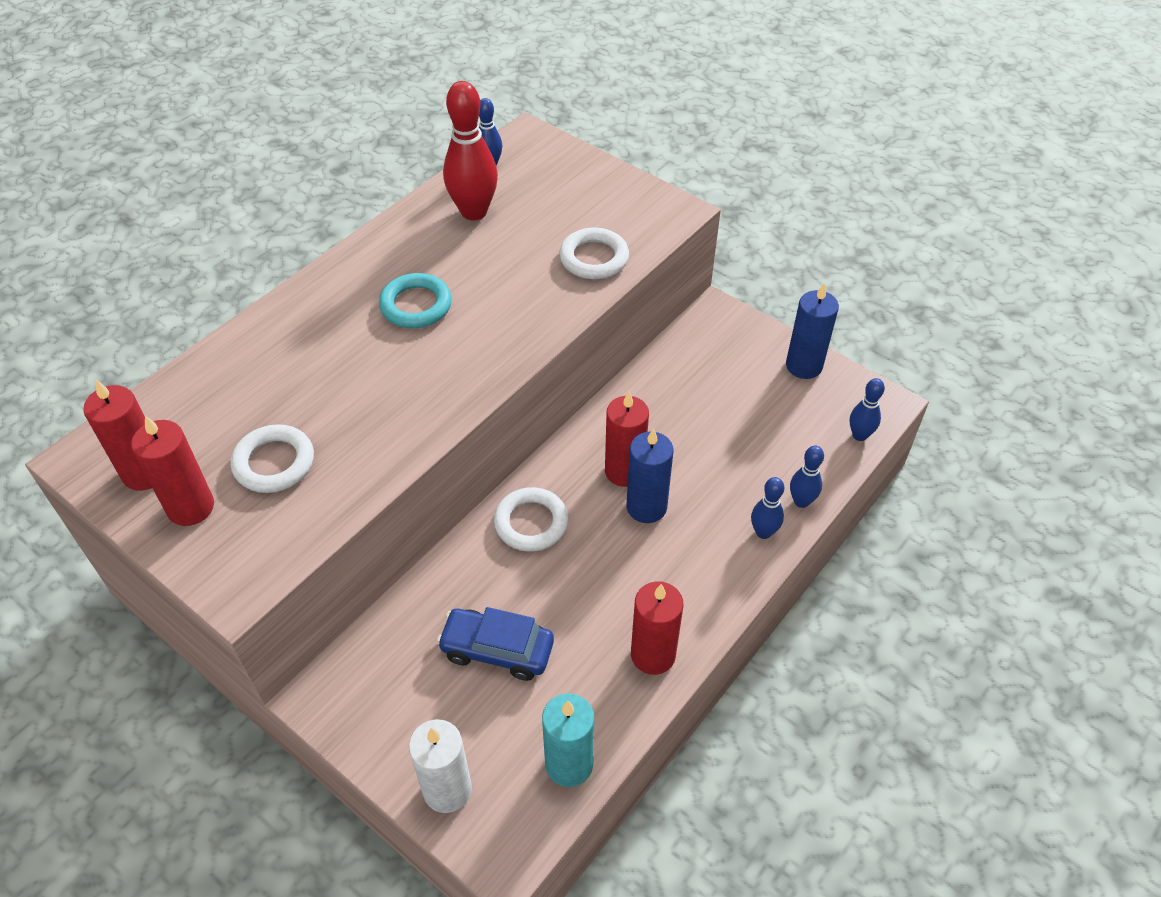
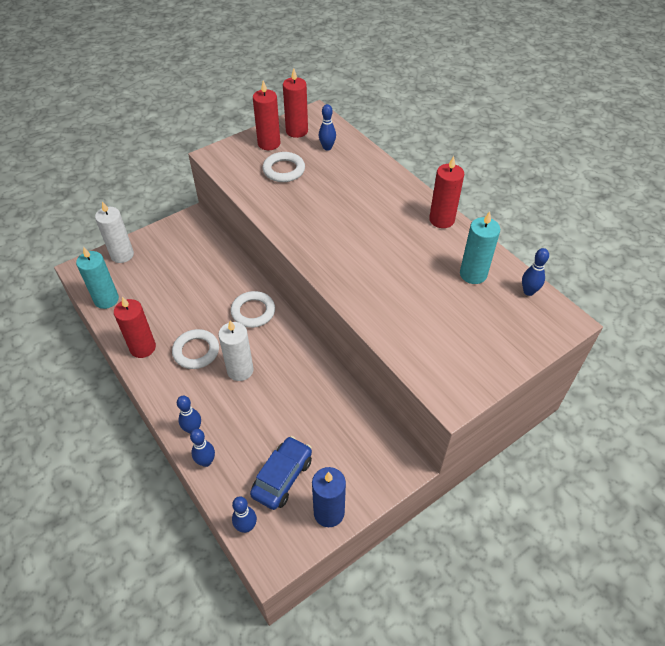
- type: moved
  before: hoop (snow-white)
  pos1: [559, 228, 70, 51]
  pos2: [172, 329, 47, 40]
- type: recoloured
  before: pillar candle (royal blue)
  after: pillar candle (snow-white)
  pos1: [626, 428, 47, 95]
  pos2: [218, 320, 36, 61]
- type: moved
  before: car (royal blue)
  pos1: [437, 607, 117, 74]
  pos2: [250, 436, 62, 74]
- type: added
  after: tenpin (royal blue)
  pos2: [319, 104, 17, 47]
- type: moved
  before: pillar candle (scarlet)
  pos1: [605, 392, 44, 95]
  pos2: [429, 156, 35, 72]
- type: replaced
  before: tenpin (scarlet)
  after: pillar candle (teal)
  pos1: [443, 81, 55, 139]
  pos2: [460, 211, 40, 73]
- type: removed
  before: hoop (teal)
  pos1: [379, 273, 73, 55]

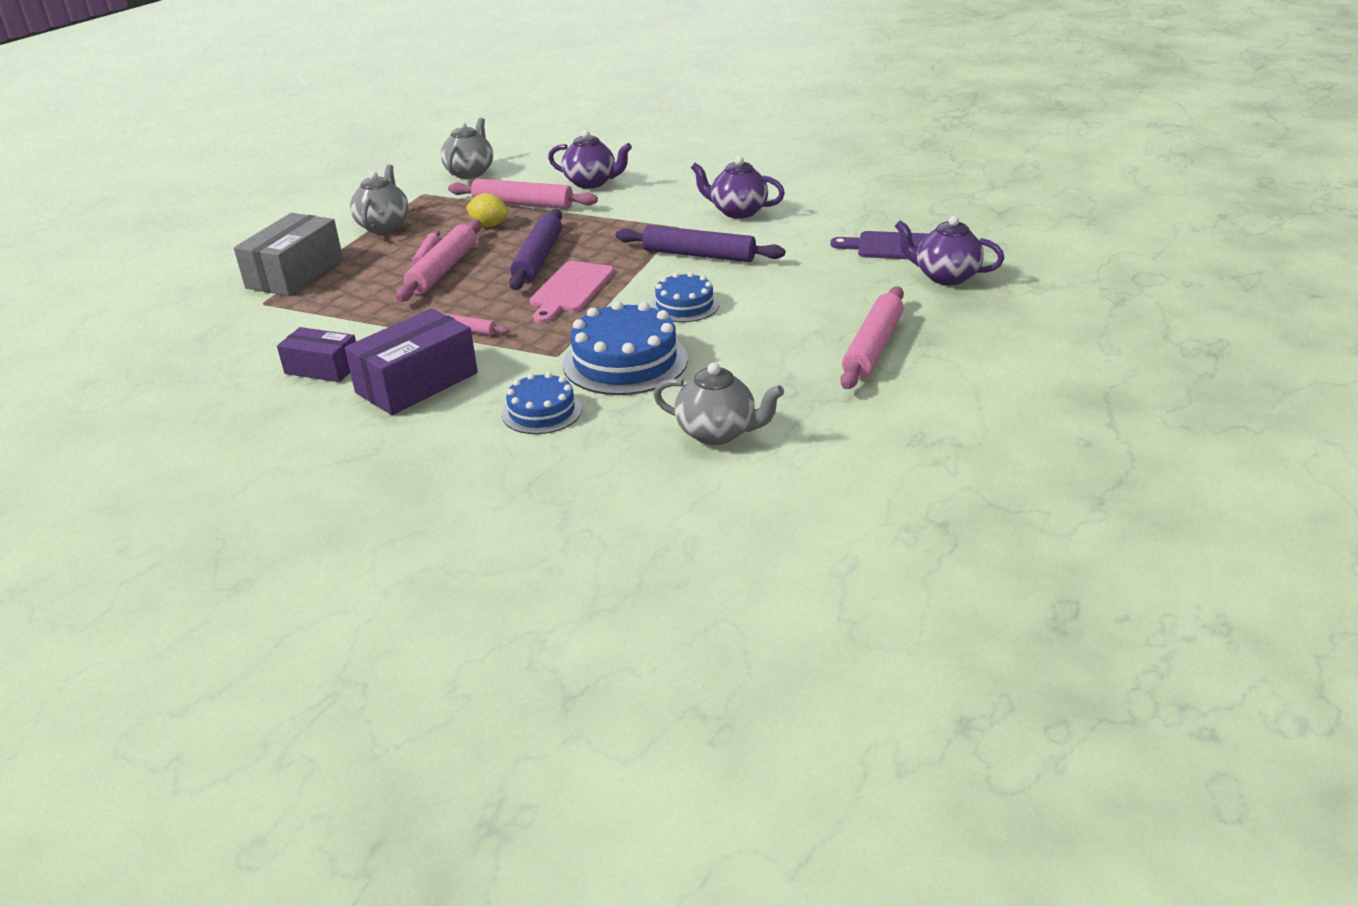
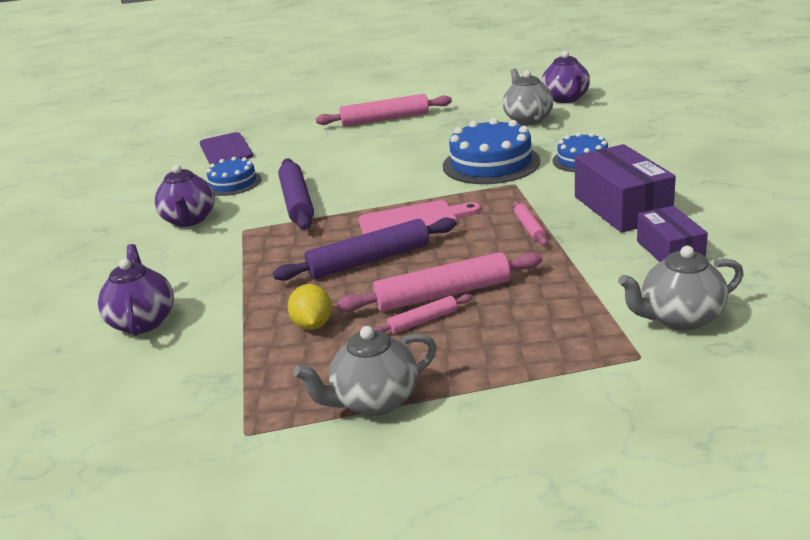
- type: moved
  before: layer cake (royal blue)
  pos1: [650, 272, 69, 50]
  pos2: [207, 157, 55, 39]
- type: moved
  before: china teapot (purple)
  pos1: [895, 216, 109, 69]
  pos2: [541, 51, 49, 52]
- type: turned
  before: parcel (purple)
  pos1: [344, 308, 134, 107]
  pos2: [575, 144, 101, 89]
  turn: 60
- type: moved
  before: china teapot (ash-grey)
  pos1: [441, 117, 52, 62]
  pos2: [618, 246, 126, 85]
- type: removed
  before: parcel (ash-grey)
  pos1: [234, 213, 109, 83]
- type: removed
  before: dough roller (rose-pink)
  pos1: [448, 179, 150, 30]

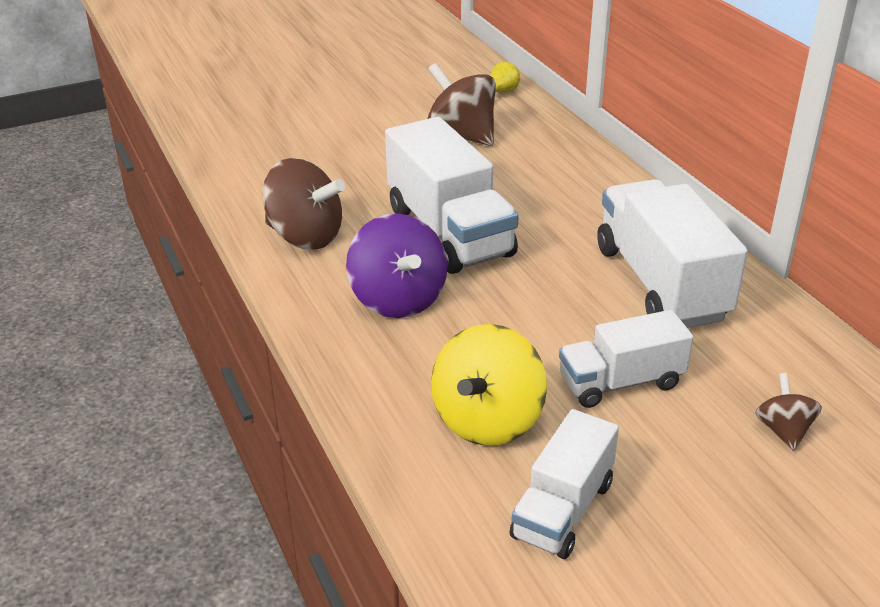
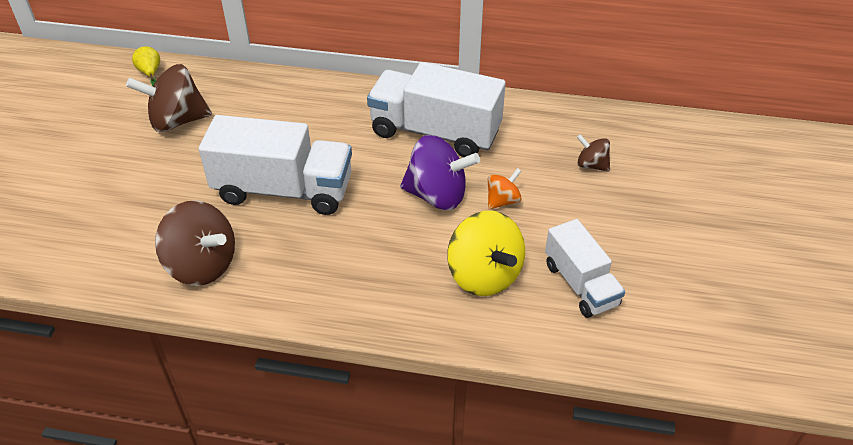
- type: turned
  before: whirligig (brown)
  pos1: [263, 158, 82, 91]
  pos2: [155, 200, 80, 86]
  turn: 60
- type: moved
  before: whirligig (purple)
  pos1: [346, 213, 101, 105]
  pos2: [400, 135, 80, 75]
- type: replaced
  before: truck (snow-white)
  after: whirligig (orange)
  pos1: [559, 310, 134, 98]
  pos2: [488, 168, 34, 42]

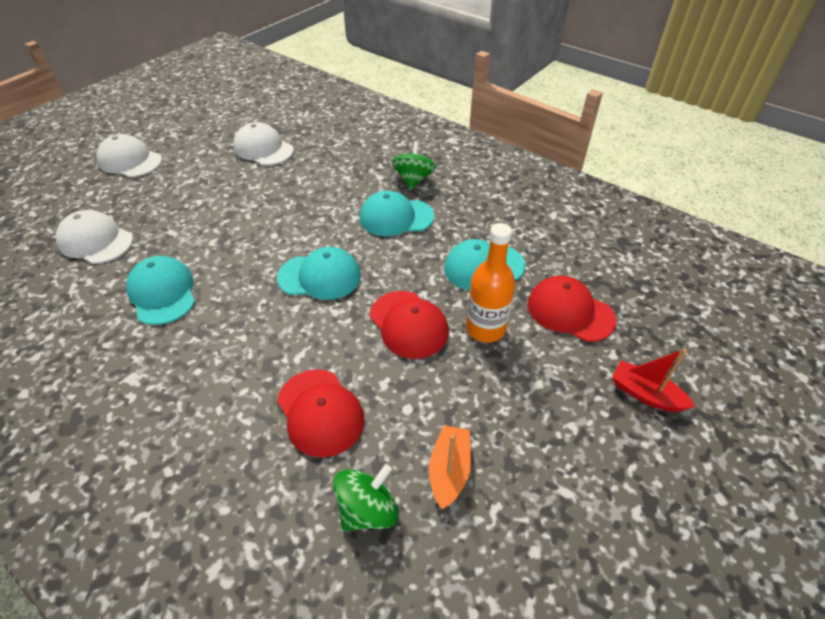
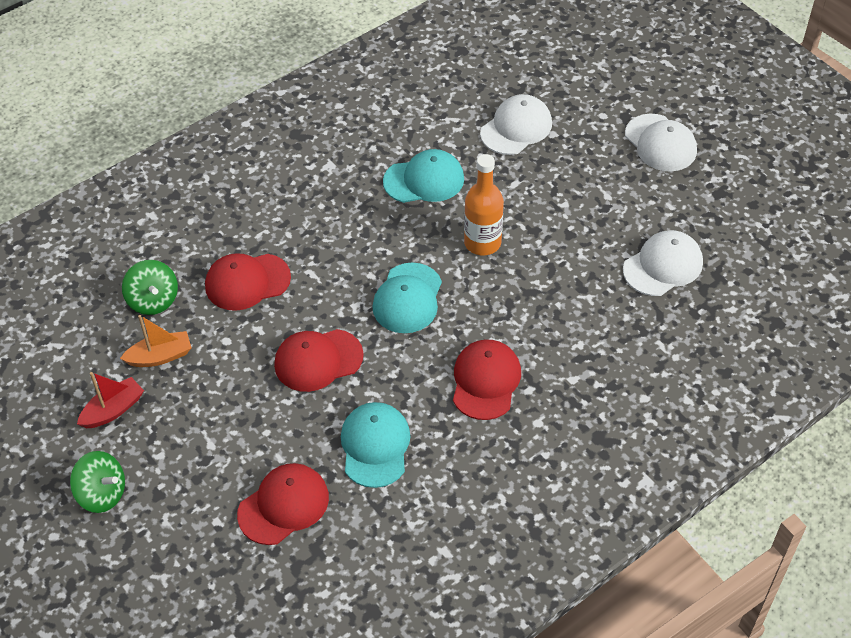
- type: moved
  before: whirligig (green)
  pos1: [391, 141, 45, 49]
  pos2: [70, 451, 55, 62]
- type: moved
  before: sailboat (scarlet)
  pos1: [612, 349, 83, 63]
  pos2: [77, 372, 67, 56]
- type: turned
  before: sailboat (orange)
  pos1: [429, 425, 42, 84]
  pos2: [120, 315, 71, 52]
  turn: -45
- type: recoloured
  before: cap (teal)
  after: cap (scarlet)
  pos1: [360, 191, 74, 45]
  pos2: [453, 340, 68, 80]
- type: moved
  before: bottle (orange)
  pos1: [466, 223, 49, 119]
  pos2: [464, 154, 40, 101]
- type: turned
  before: cap (snow-white)
  pos1: [96, 134, 66, 43]
  pos2: [625, 114, 72, 58]
  turn: 105

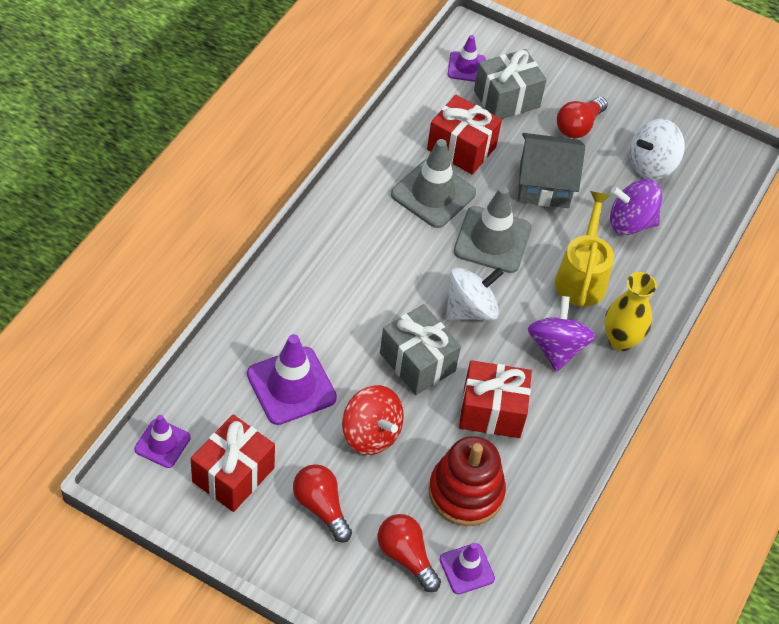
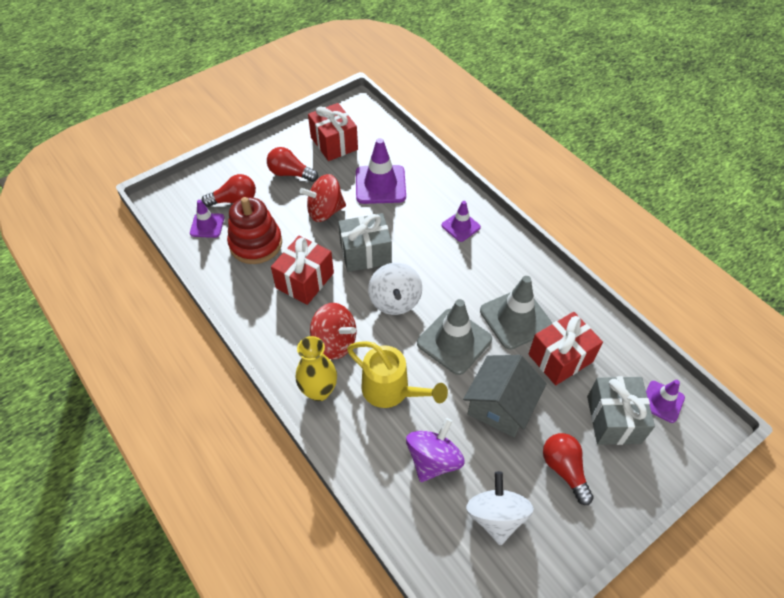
- type: turned
  before: lightbulb (scarlet)
  pos1: [293, 464, 59, 79]
  pos2: [267, 147, 51, 35]
  turn: -150
- type: recoloured
  before: whirligig (purple)
  after: whirligig (scarlet)
  pos1: [528, 296, 67, 76]
  pos2: [310, 303, 46, 56]
- type: moved
  before: safety cone (purple)
  pos1: [134, 415, 57, 53]
  pos2: [441, 201, 40, 41]

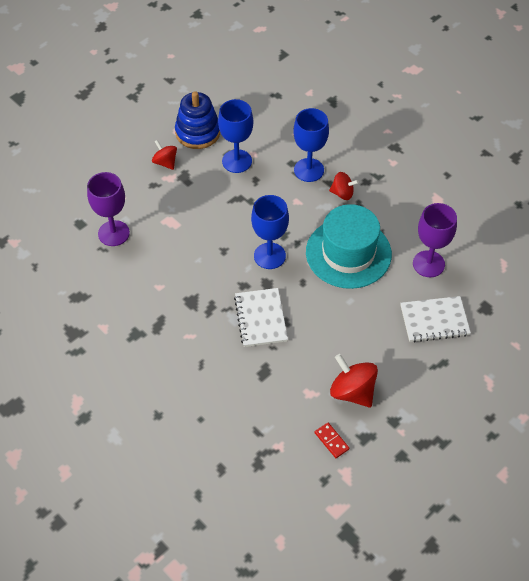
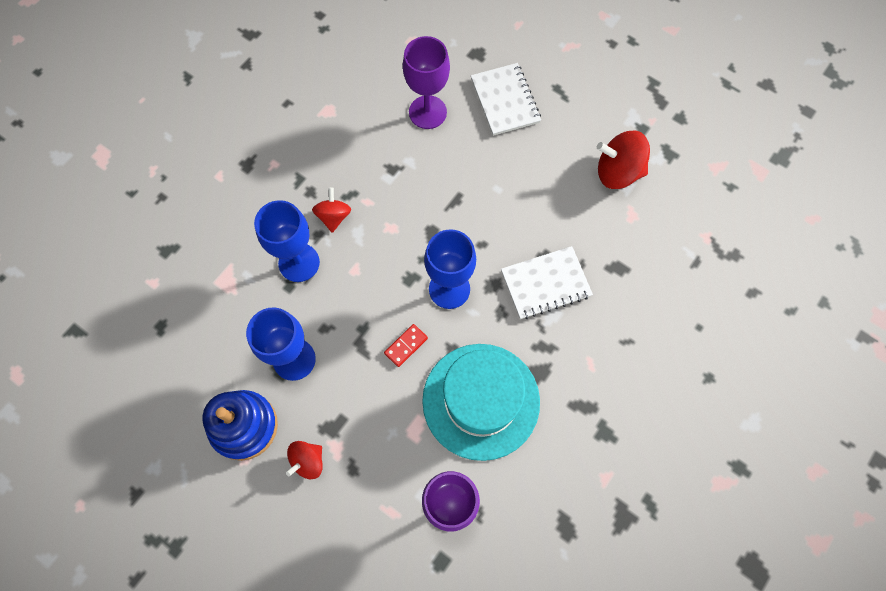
- type: moved
  before: domino (scarlet)
  pos1: [315, 422, 34, 36]
  pos2: [384, 324, 44, 43]
- type: moved
  before: top hat (teal)
  pos1: [306, 204, 86, 85]
  pos2: [422, 344, 118, 117]
- type: turned
  before: whirligig (scarlet)
  pos1: [330, 354, 48, 54]
  pos2: [597, 131, 53, 58]
  turn: 60

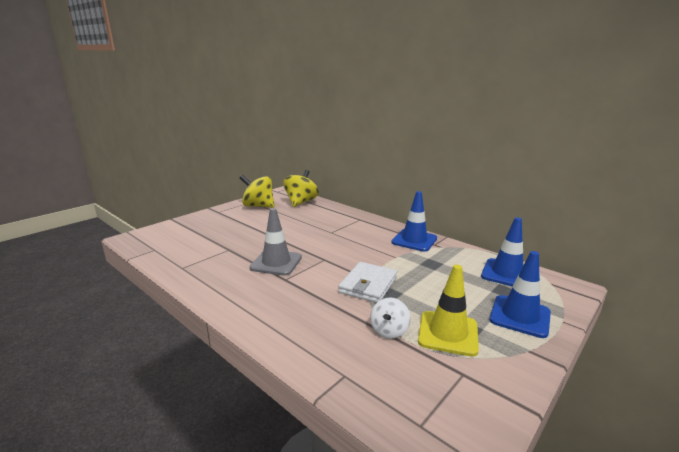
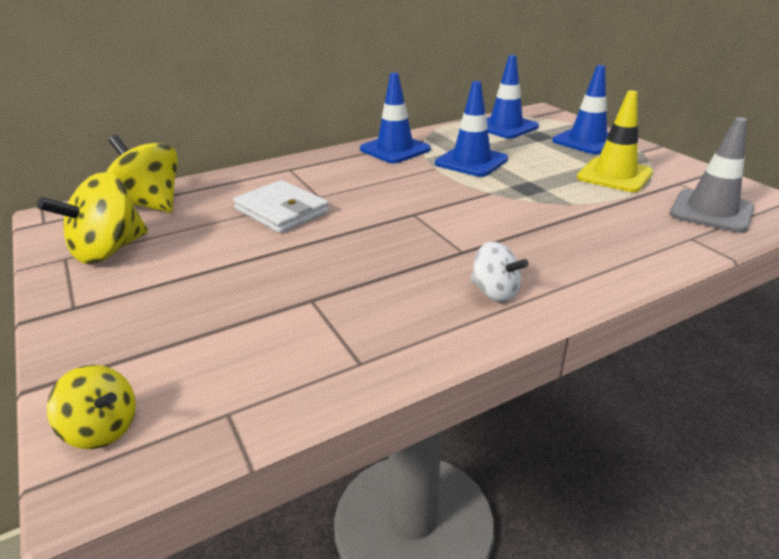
- type: added
  after: whirligig (golden)
  pos2: [47, 365, 89, 84]
- type: moved
  before: billfold (snow-white)
  pos1: [338, 262, 59, 41]
  pos2: [233, 180, 96, 53]
- type: added
  after: safety cone (royal blue)
  pos2: [435, 81, 73, 96]
- type: moved
  before: whirligig (snow-white)
  pos1: [370, 297, 41, 42]
  pos2: [470, 242, 58, 60]
- type: moved
  before: safety cone (ash-grey)
  pos1: [249, 208, 53, 68]
  pos2: [670, 117, 84, 116]

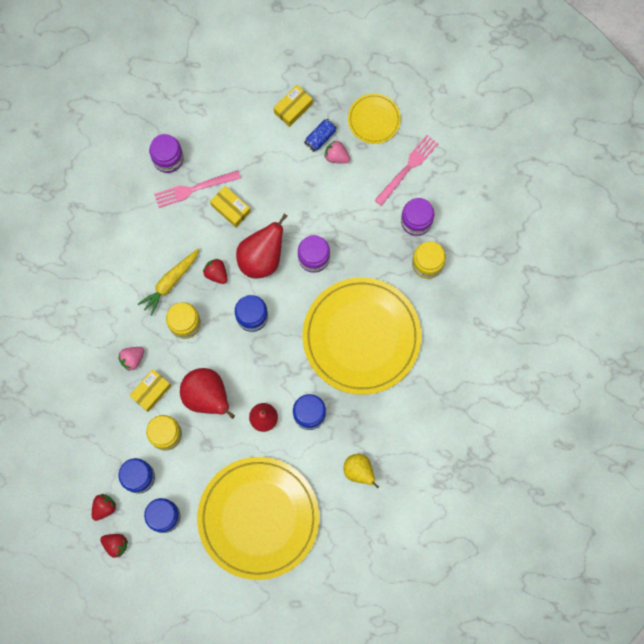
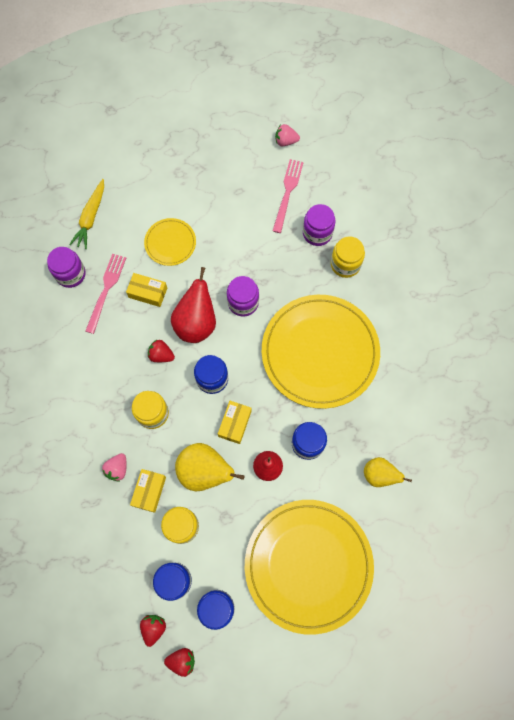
- type: moved
  before: carrot (golden)
  pos1: [138, 249, 61, 67]
  pos2: [69, 179, 35, 70]
- type: turned
  before: table fork (rose-pink)
  pos1: [154, 170, 87, 38]
  pos2: [86, 254, 40, 80]
  turn: 150
- type: moved
  before: flat dish (golden)
  pos1: [348, 93, 53, 51]
  pos2: [144, 218, 52, 48]
- type: recoloured
  before: toy pear (scarlet)
  after: toy pear (golden)
  pos1: [180, 368, 55, 51]
  pos2: [175, 443, 70, 48]
- type: moved
  before: parcel (golden)
  pos1: [274, 85, 39, 42]
  pos2: [218, 401, 34, 43]
- type: moved
  before: toy strawberry (rose-pink)
  pos1: [324, 140, 26, 23]
  pos2: [275, 124, 25, 22]
- type: removed
  before: can (royal blue)
  pos1: [304, 119, 33, 33]

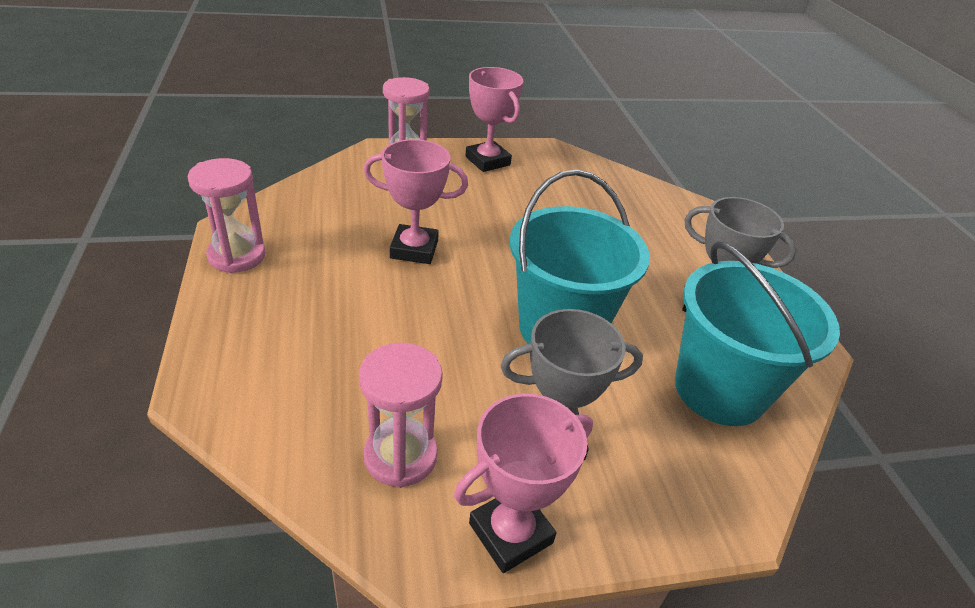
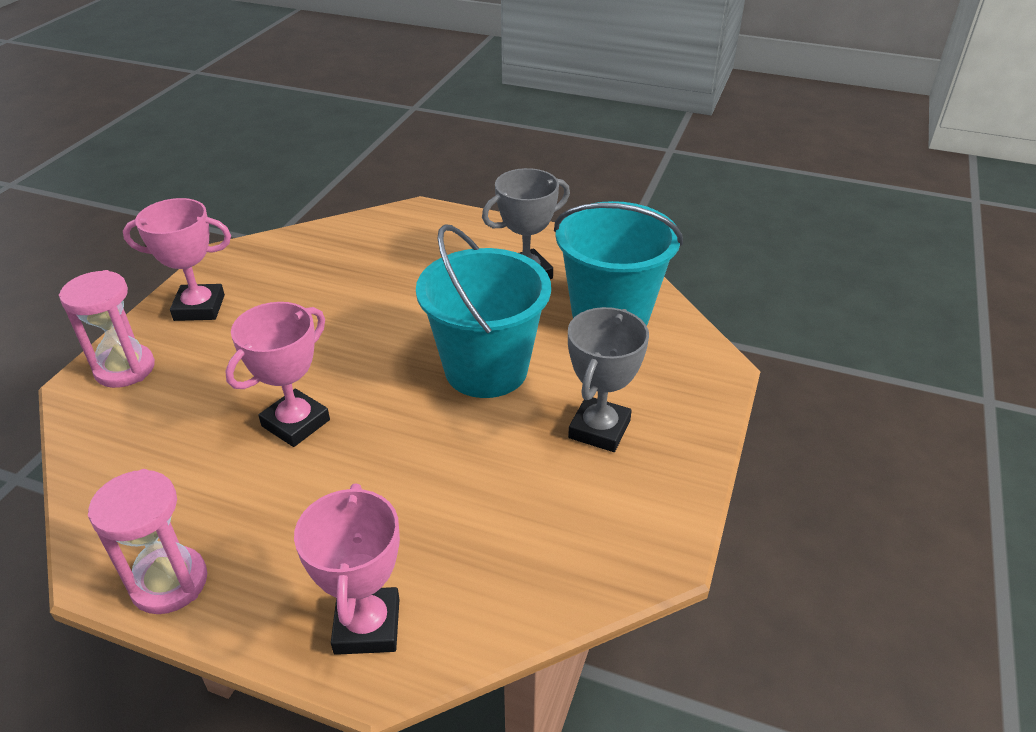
- type: moved
  before: trophy (rose-pink)
  pos1: [454, 394, 139, 179]
  pos2: [294, 484, 106, 171]
- type: removed
  before: sandglass (rose-pink)
  pos1: [359, 343, 84, 145]

